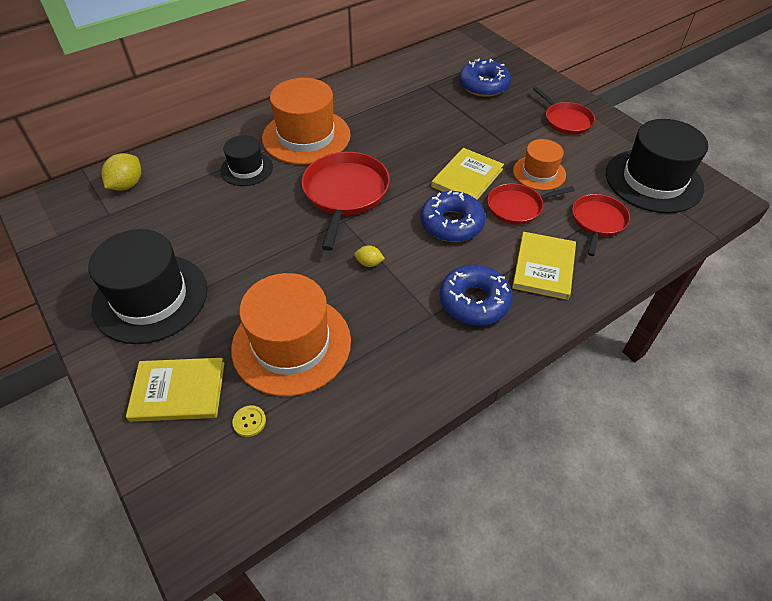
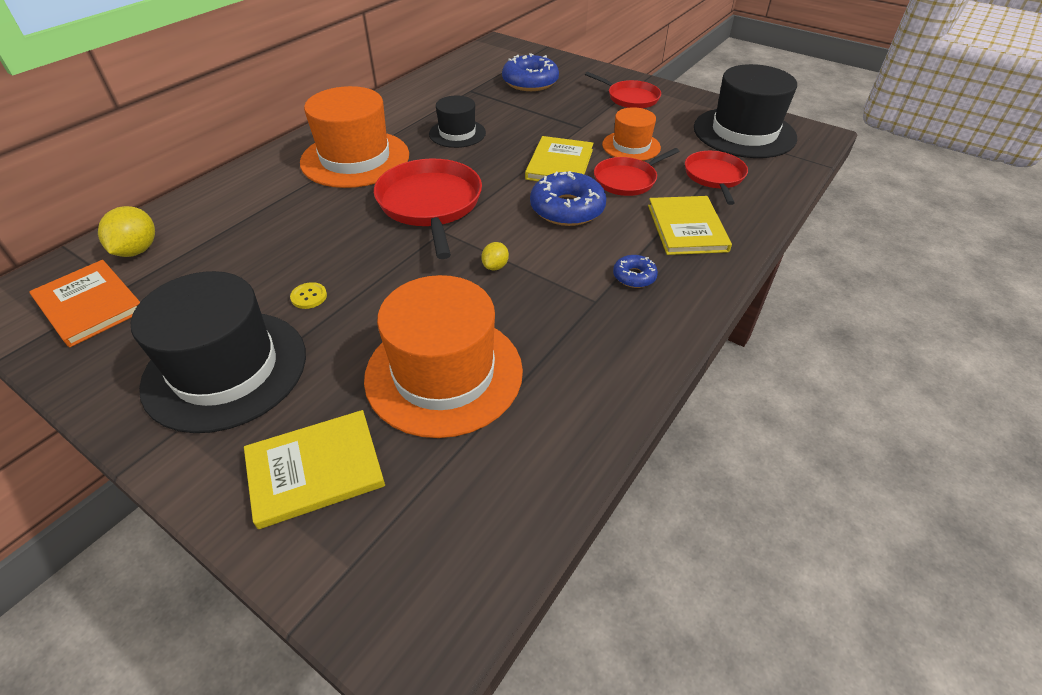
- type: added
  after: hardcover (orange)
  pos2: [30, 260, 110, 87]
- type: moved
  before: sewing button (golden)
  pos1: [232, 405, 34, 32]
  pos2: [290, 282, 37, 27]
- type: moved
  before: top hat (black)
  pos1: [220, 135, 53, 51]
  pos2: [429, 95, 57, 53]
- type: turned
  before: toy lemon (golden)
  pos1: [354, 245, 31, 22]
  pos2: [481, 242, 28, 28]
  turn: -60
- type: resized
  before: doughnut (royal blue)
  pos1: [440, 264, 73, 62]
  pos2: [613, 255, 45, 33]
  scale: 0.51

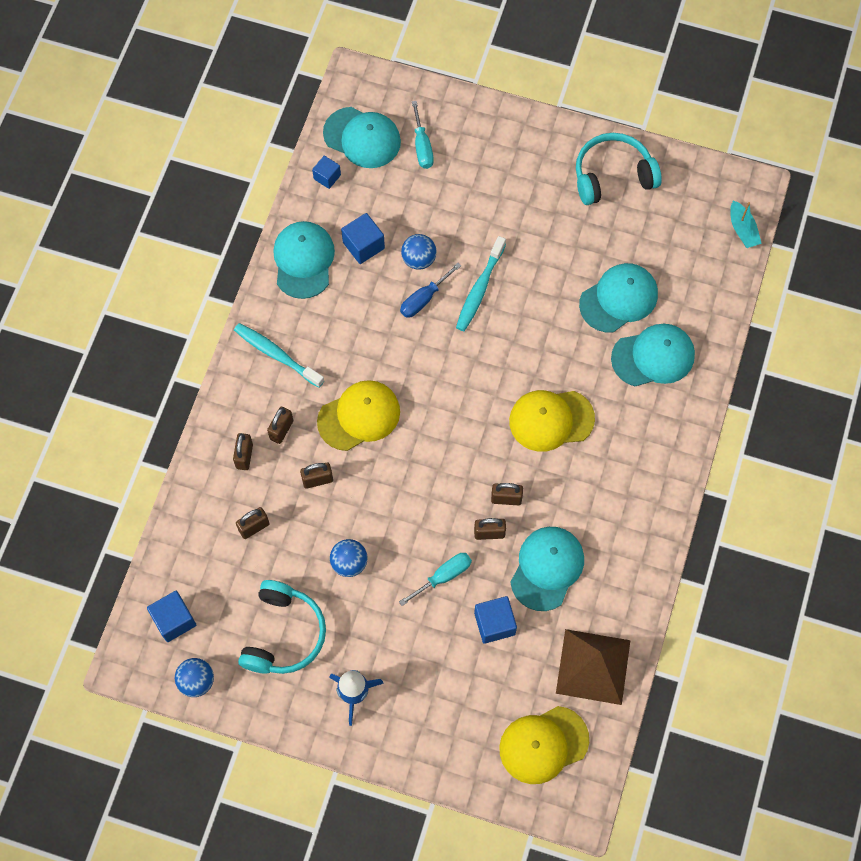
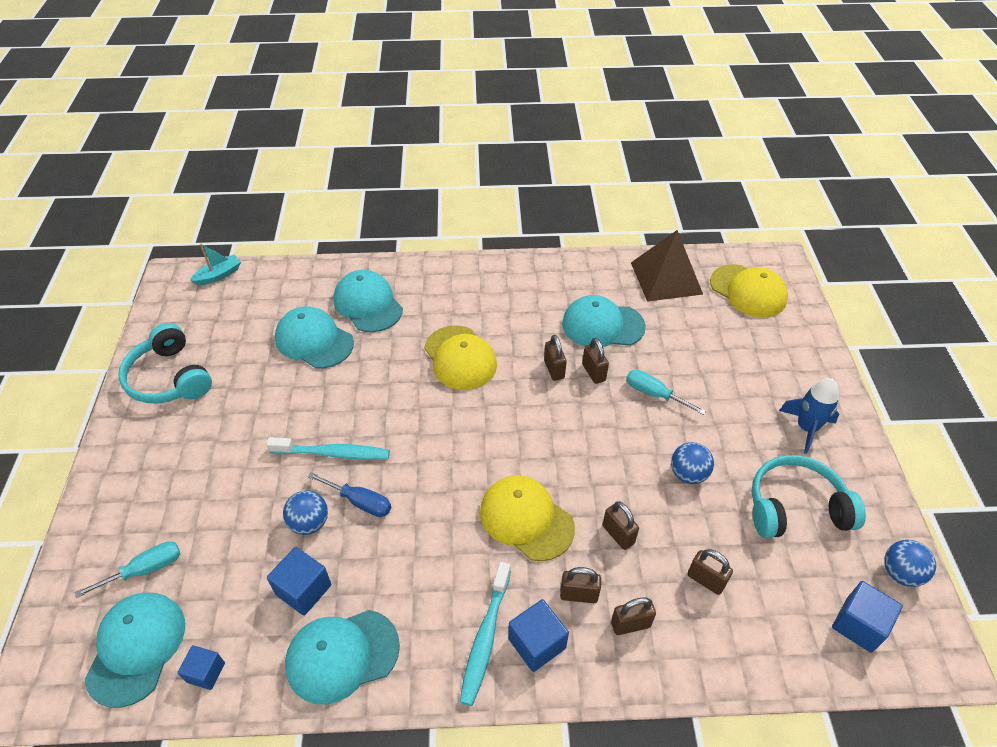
- type: moved
  before: solid cube (royal blue)
  pos1: [474, 596, 43, 48]
  pos2: [508, 599, 61, 73]

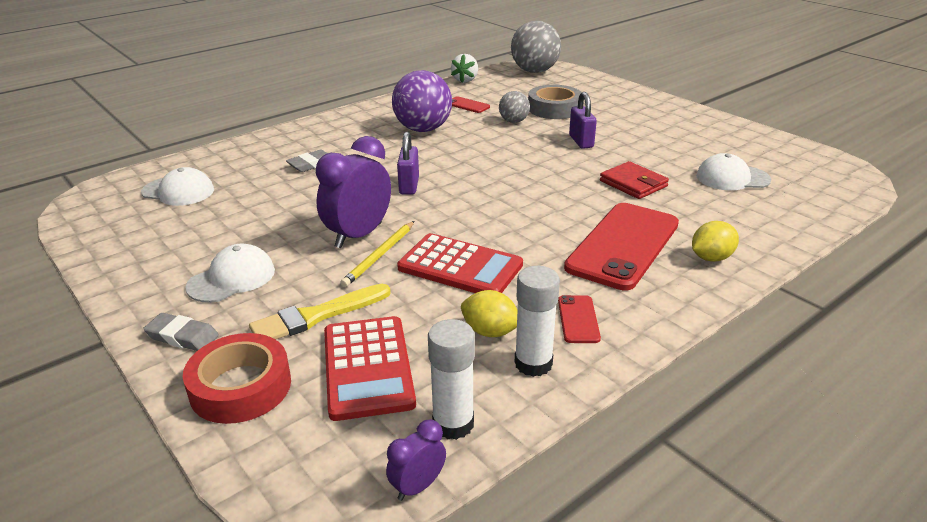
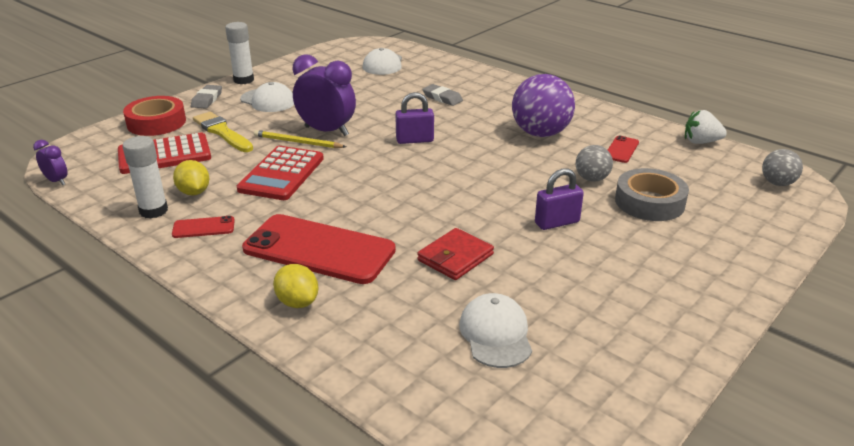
- type: turned
  before: toy lemon (golden)
  pos1: [461, 290, 57, 47]
  pos2: [173, 160, 36, 36]
  turn: -45
- type: moved
  before: stick of glue (snow-white)
  pos1: [428, 319, 47, 121]
  pos2: [225, 22, 29, 62]
- type: resized
  before: play ball (ash-grey)
  pos1: [511, 21, 50, 52]
  pos2: [762, 149, 41, 37]
  scale: 0.53

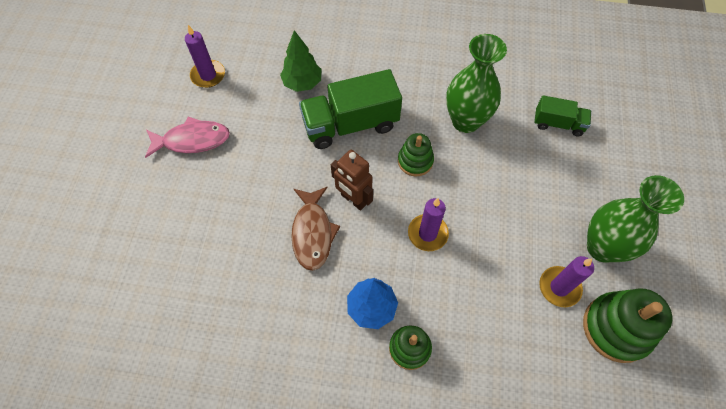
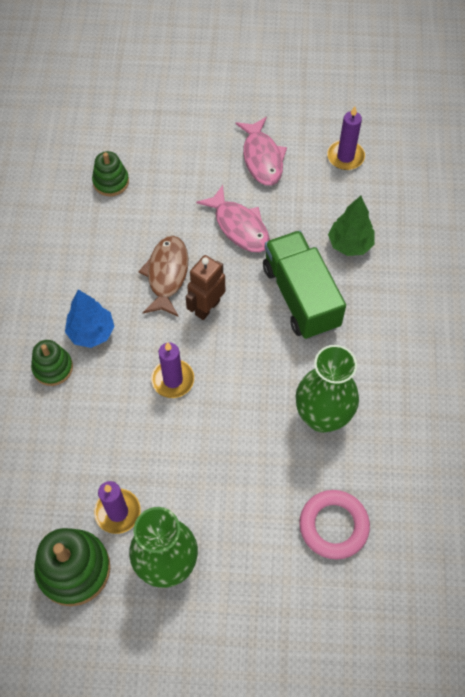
- type: moved
  before: stacking rings (green)
  pos1: [398, 133, 36, 44]
  pos2: [92, 151, 37, 45]
- type: turned
  before: fish (brown)
  pos1: [291, 187, 49, 84]
  pos2: [138, 236, 50, 81]
  turn: 105
- type: added
  after: fish (rose-pink)
  pos2: [196, 185, 74, 67]
- type: replaced
  before: truck (green)
  after: hoop (rose-pink)
  pos1: [534, 95, 57, 41]
  pos2: [299, 490, 71, 70]

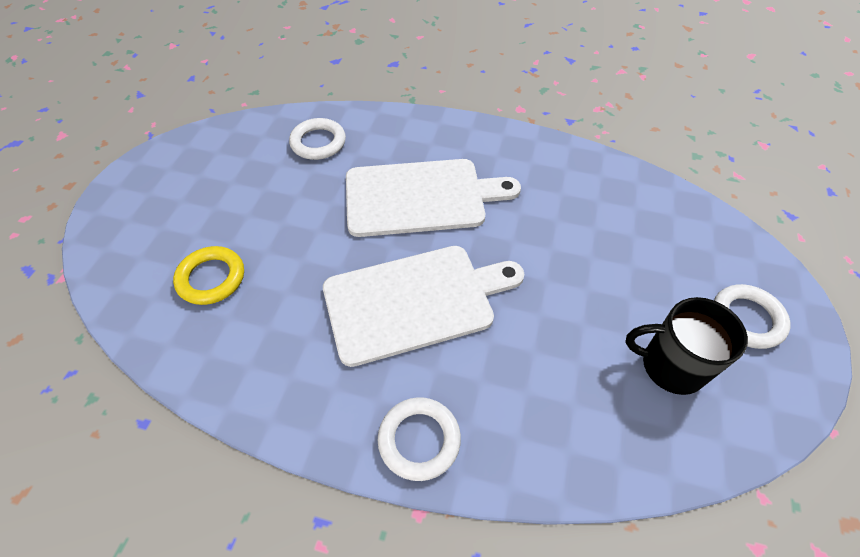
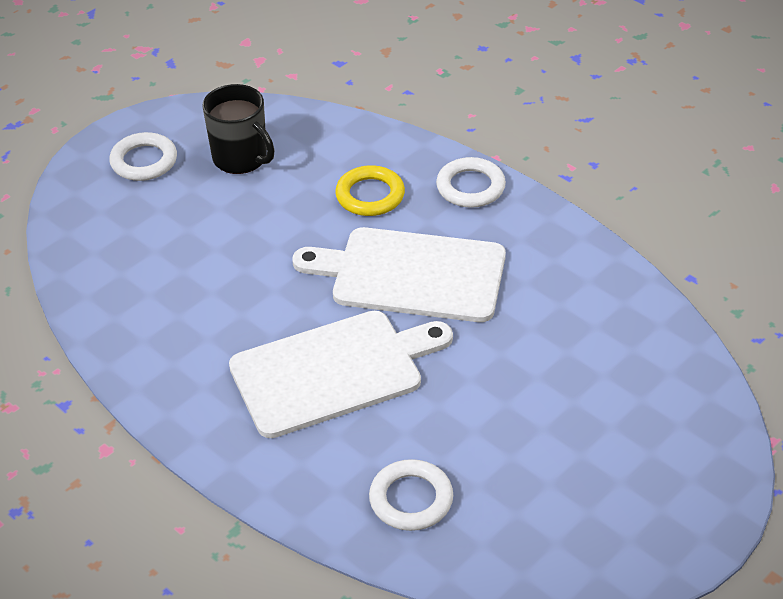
- type: turned
  before: chopping board (snow-white)
  pos1: [346, 159, 175, 78]
  pos2: [229, 310, 224, 128]
  turn: 135
- type: moved
  before: hoop (golden)
  pos1: [173, 246, 71, 59]
  pos2: [335, 165, 70, 51]

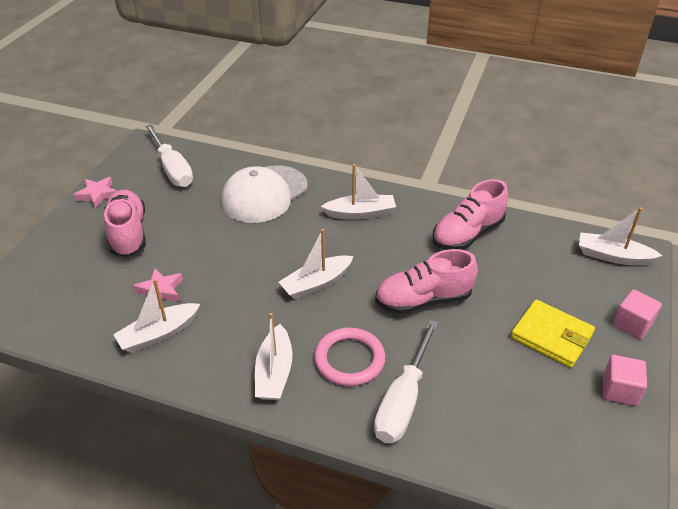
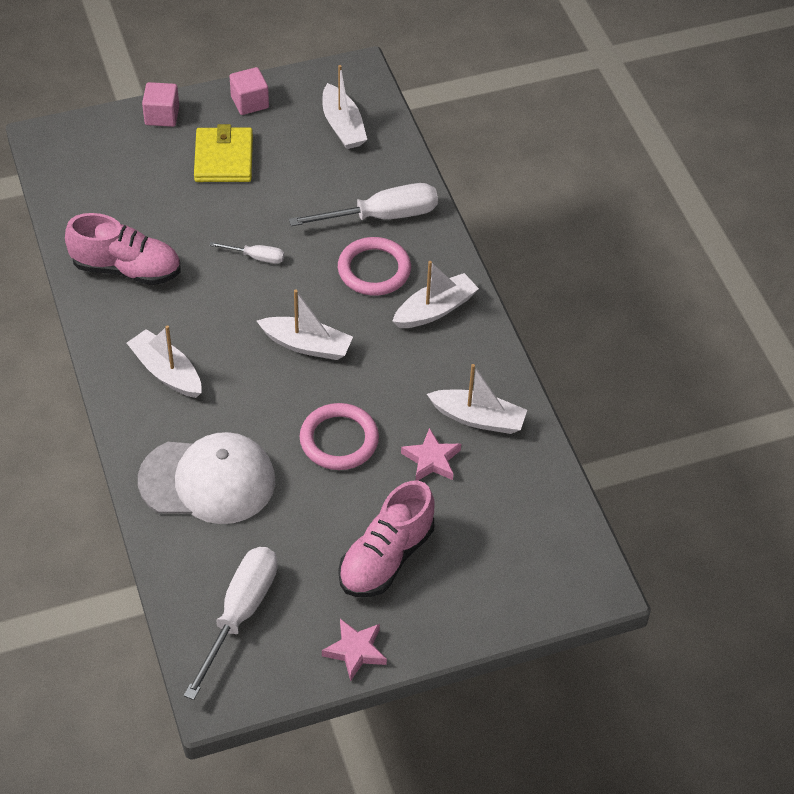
- type: replaced
  before: sneaker (rose-pink)
  after: screwdriver (snow-white)
  pos1: [375, 249, 103, 66]
  pos2: [209, 242, 75, 22]
- type: added
  after: hoop (rose-pink)
  pos2: [299, 403, 80, 67]
- type: moved
  before: sailboat (snow-white)
  pos1: [579, 207, 84, 59]
  pos2: [322, 65, 45, 84]

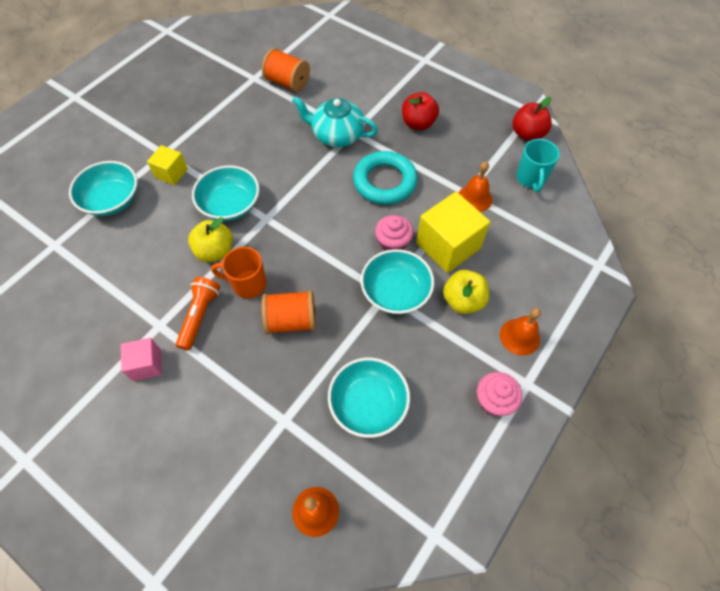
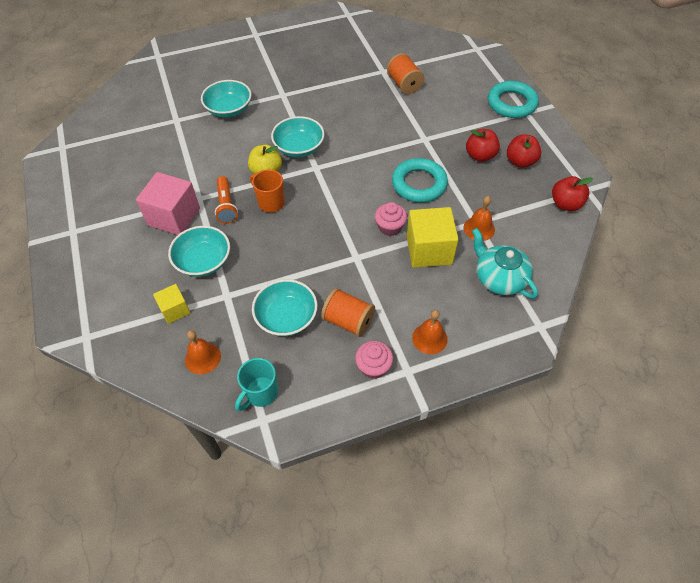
- type: resized
  before: solid cube (rose-pink)
  pos1: [121, 338, 41, 43]
  pos2: [136, 172, 64, 63]
  scale: 1.8
- type: moved
  before: solid cube (golden)
  pos1: [147, 145, 41, 40]
  pos2: [153, 284, 37, 40]
- type: moved
  before: serving bowl (teal)
  pos1: [361, 249, 73, 65]
  pos2: [168, 226, 62, 51]
- type: turned
  before: flashlight (orange)
  pos1: [176, 277, 44, 73]
  pos2: [215, 176, 23, 48]
  turn: 120
- type: moved
  before: mug (teal)
  pos1: [516, 139, 44, 53]
  pos2: [235, 358, 43, 53]
- type: moved
  before: reel of thread (orange)
  pos1: [262, 290, 54, 45]
  pos2: [321, 288, 54, 49]
- type: moved
  before: china teapot (teal)
  pos1: [292, 96, 86, 51]
  pos2: [472, 228, 66, 70]
- type: added
  after: hoop (teal)
  pos2: [488, 81, 51, 37]
- type: added
  after: apple fruit (scarlet)
  pos2: [507, 134, 34, 34]
- type: removed
  before: apple fruit (golden)
  pos1: [443, 270, 46, 44]

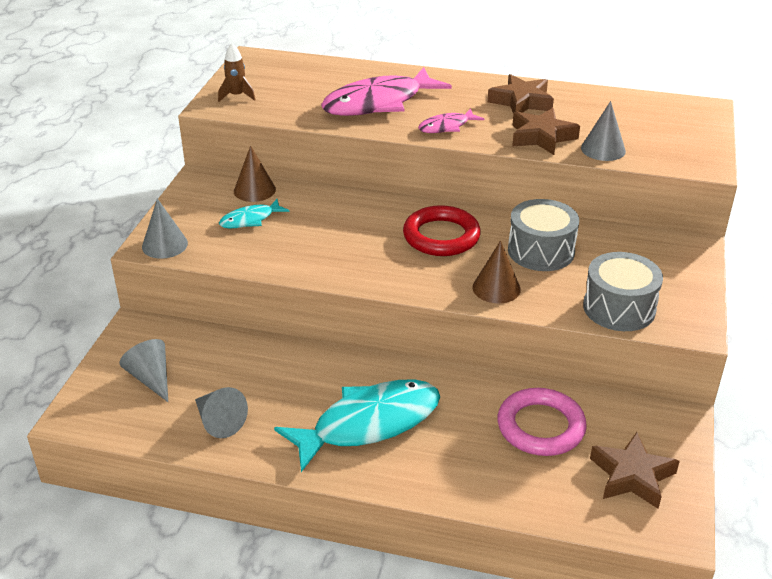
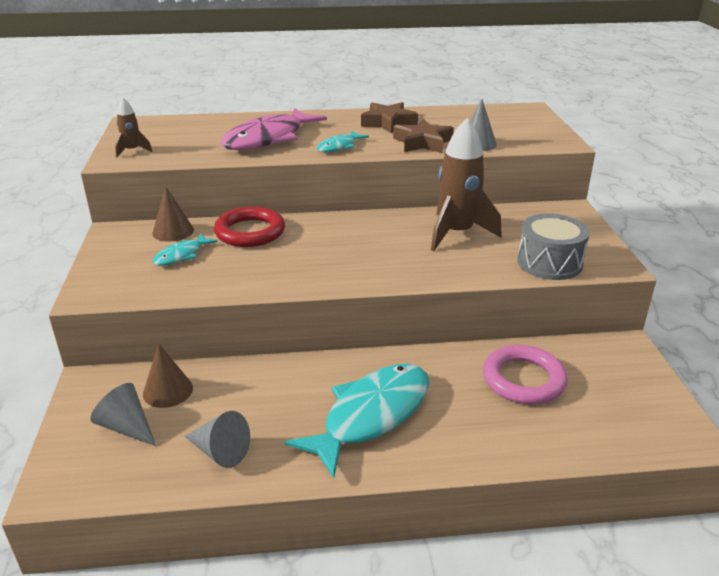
- type: moved
  before: cone shape (brown)
  pos1: [472, 240, 49, 63]
  pos2: [143, 343, 50, 65]
- type: moved
  before: hoop (scarlet)
  pos1: [403, 205, 78, 51]
  pos2: [214, 206, 71, 41]
- type: recoloured
  before: fish (rose-pink)
  after: fish (teal)
  pos1: [418, 108, 66, 25]
  pos2: [317, 131, 52, 21]
- type: replaced
  before: snare drum (ash-grey)
  after: toy rocket (brown)
  pos1: [508, 199, 71, 72]
  pos2: [431, 118, 71, 133]
- type: removed
  before: cone shape (ash-grey)
  pos1: [142, 198, 46, 61]
- type: removed
  before: five-pointed star (brown)
  pos1: [590, 432, 90, 77]

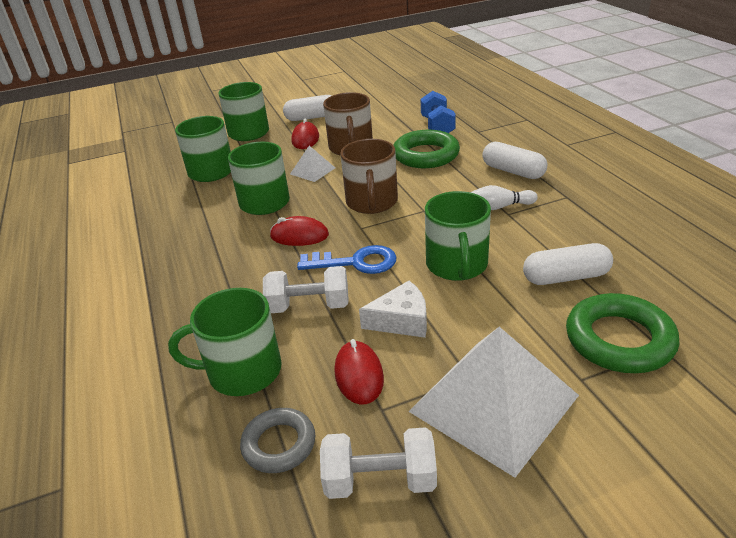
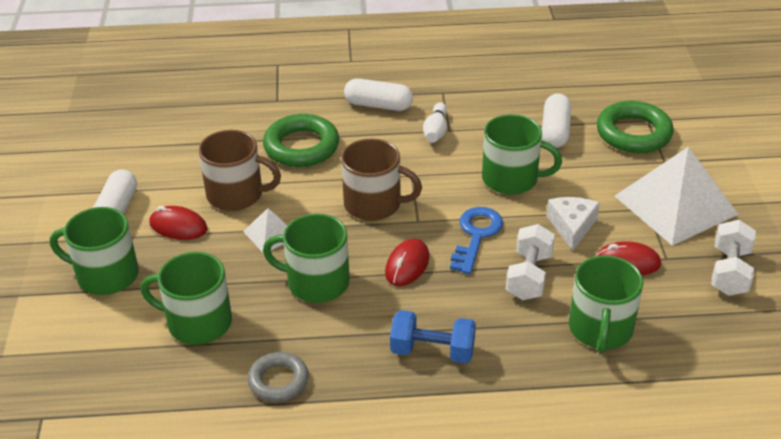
- type: moved
  before: hoop (ash-grey)
  pos1: [240, 408, 75, 65]
  pos2: [248, 352, 61, 50]
- type: turned
  before: pill (snow-white)
  pos1: [482, 142, 65, 37]
  pos2: [344, 78, 69, 33]
  turn: 45
- type: moved
  before: dumbbell (royal blue)
  pos1: [421, 91, 35, 42]
  pos2: [390, 310, 86, 54]

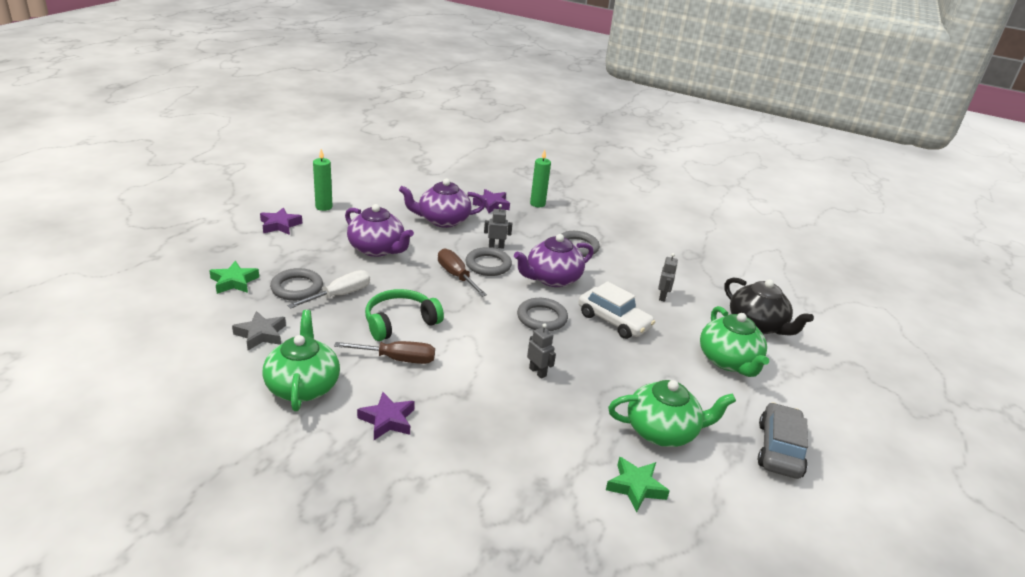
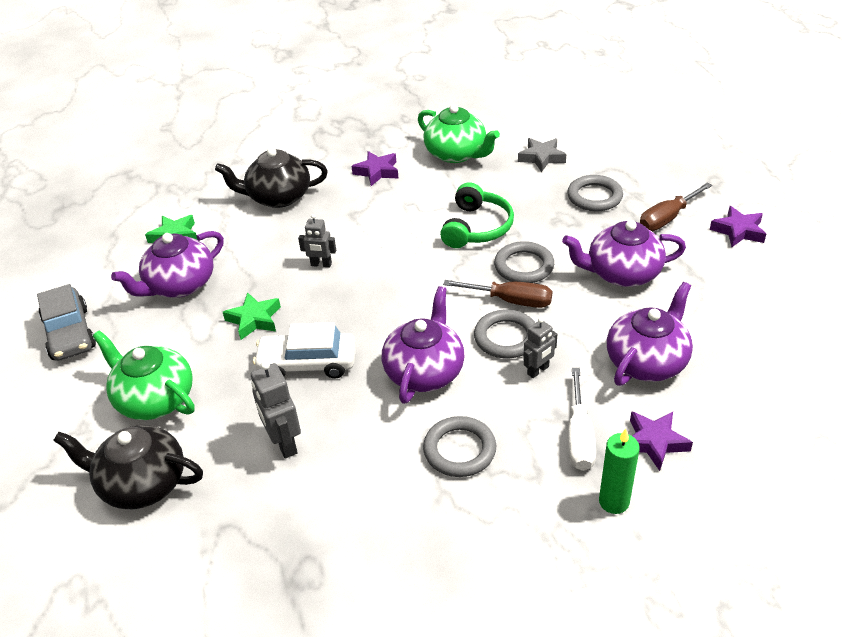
- type: recoloured
  before: china teapot (green)
  after: china teapot (purple)
  pos1: [608, 380, 128, 67]
  pos2: [111, 231, 113, 67]
- type: added
  after: china teapot (black)
  pos2: [215, 147, 113, 61]
- type: moved
  before: five-pointed star (green)
  pos1: [209, 261, 50, 33]
  pos2: [223, 292, 58, 48]
- type: resized
  before: toy robot (ash-grey)
  pos1: [658, 253, 20, 49]
  pos2: [251, 361, 50, 97]
  scale: 1.54
- type: moved
  before: hoop (ash-grey)
  pos1: [517, 298, 51, 33]
  pos2: [494, 241, 60, 42]
- type: moved
  before: screwdriver (snow-white)
  pos1: [287, 270, 83, 39]
  pos2: [568, 368, 28, 103]
- type: moved
  before: screwdriver (brown)
  pos1: [334, 341, 101, 23]
  pos2: [640, 183, 72, 48]
- type: removed
  before: pillar candle (green)
  pos1: [313, 149, 19, 62]

